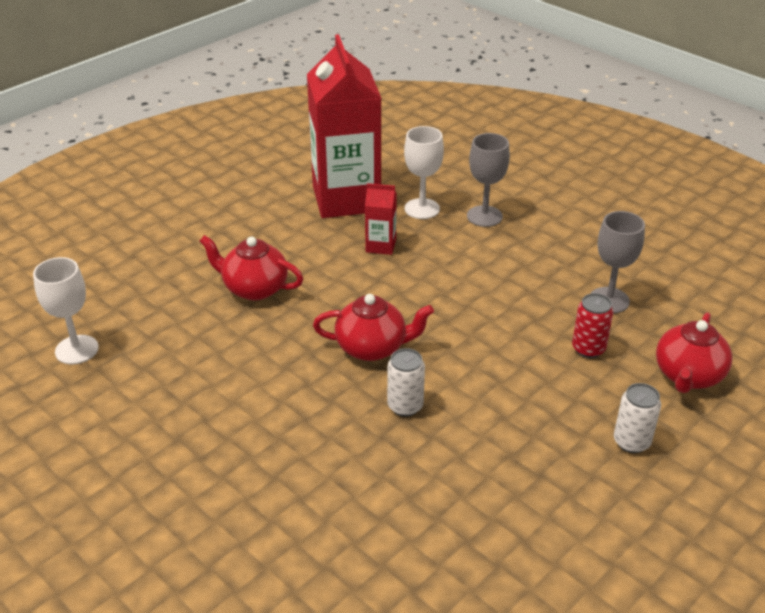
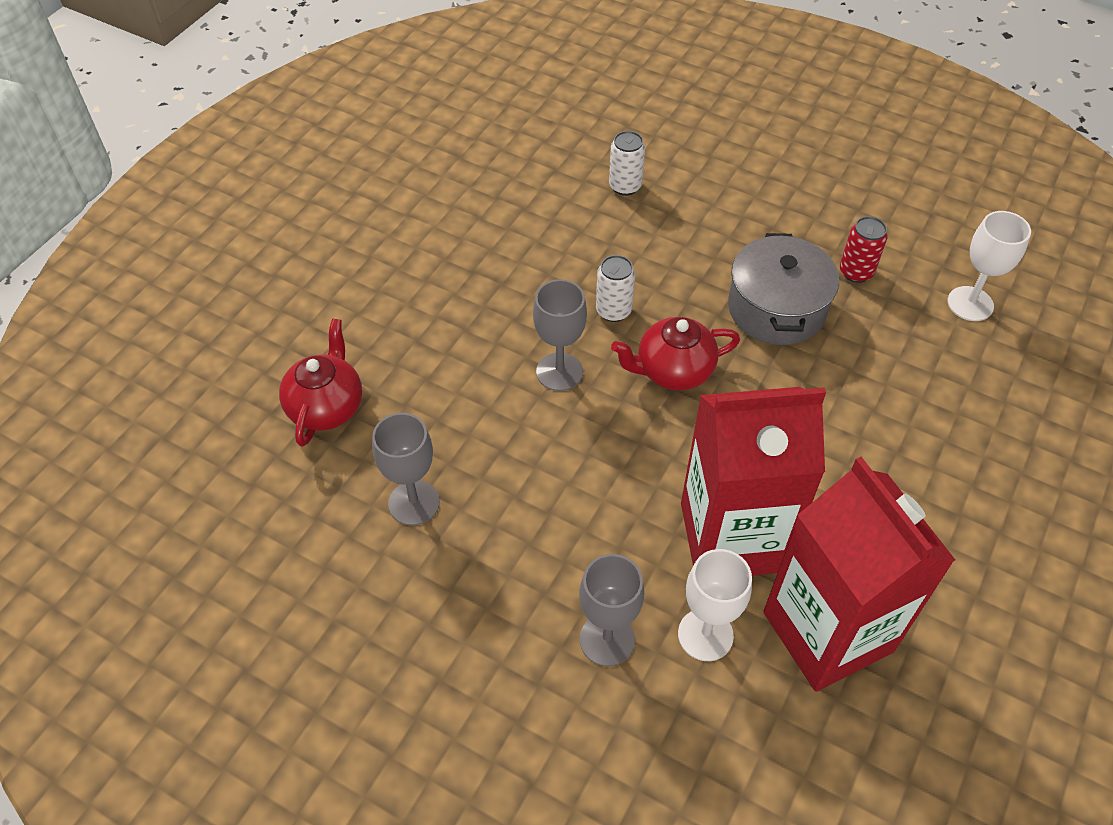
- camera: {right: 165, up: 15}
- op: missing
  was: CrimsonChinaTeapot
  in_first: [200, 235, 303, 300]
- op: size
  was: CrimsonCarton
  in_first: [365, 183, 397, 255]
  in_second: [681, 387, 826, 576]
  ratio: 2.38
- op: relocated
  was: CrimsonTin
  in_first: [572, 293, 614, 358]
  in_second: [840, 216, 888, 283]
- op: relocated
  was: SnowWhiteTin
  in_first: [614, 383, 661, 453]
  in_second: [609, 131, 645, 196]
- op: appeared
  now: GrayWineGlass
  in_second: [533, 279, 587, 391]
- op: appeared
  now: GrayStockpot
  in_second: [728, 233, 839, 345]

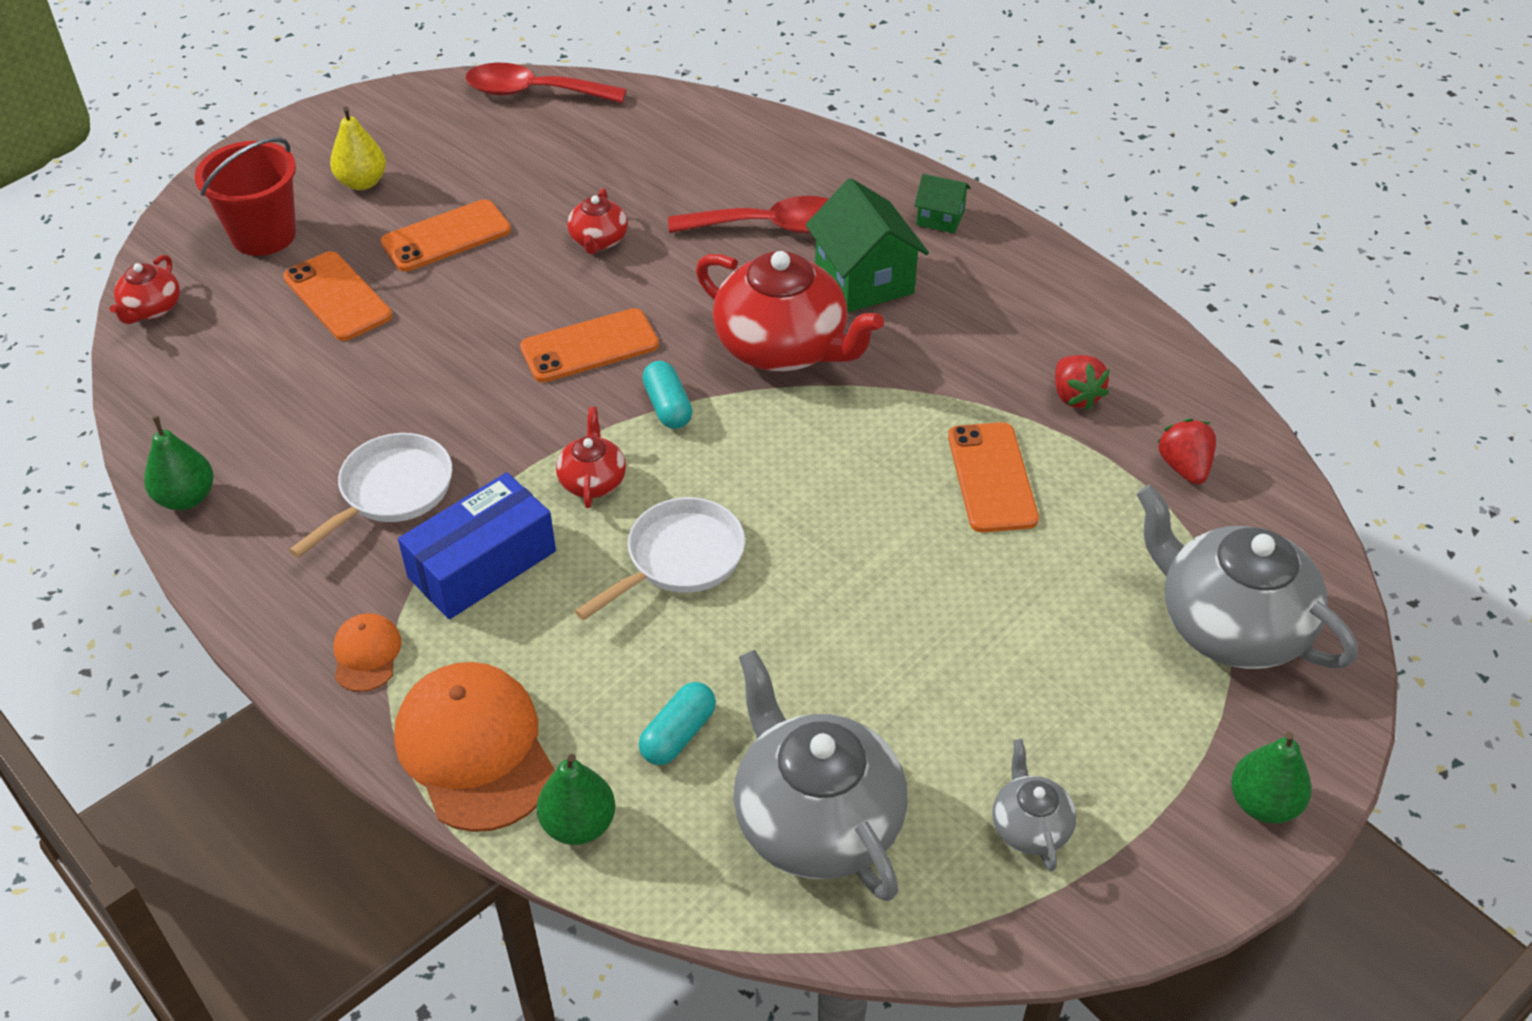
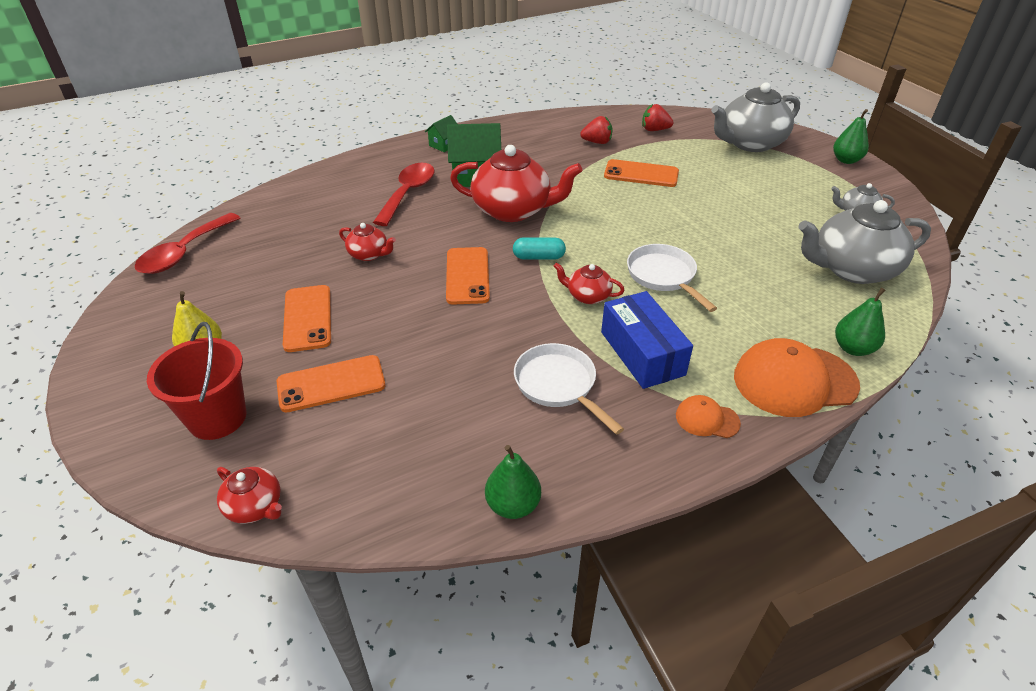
- camera: {right: -70, up: -5}
- op: missing
  was: AquaCapsule
  in_first: [639, 682, 716, 765]
- op: spun
  was: CrimsonChinaTeapot
  in_first: [696, 251, 884, 372]
  in_second: [450, 145, 582, 222]
  clockwise: 45

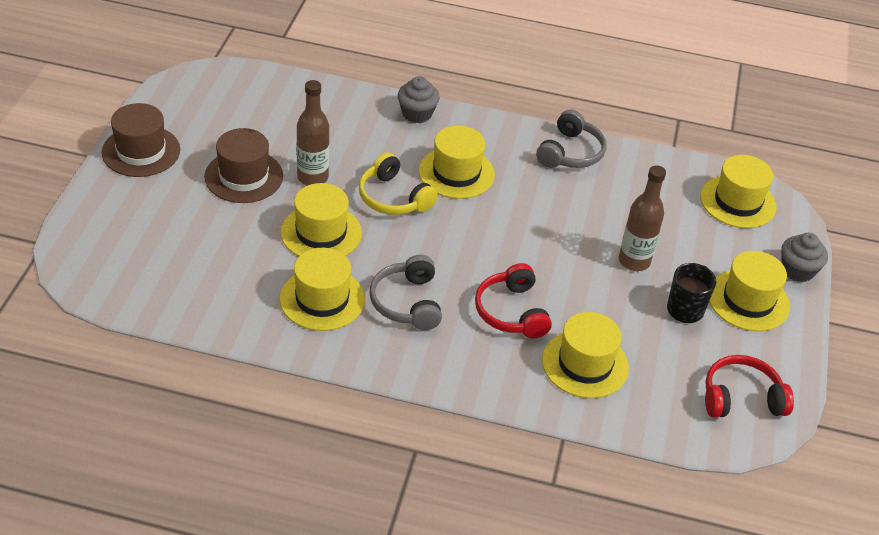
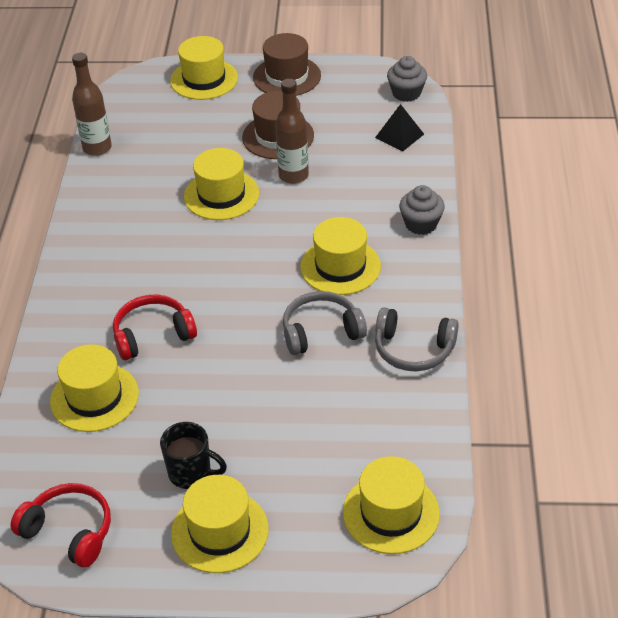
- camera: {right: 85, up: 0}
- op: relocated
  was: BrightYellowTallHat
  in_first: [280, 248, 365, 331]
  in_second: [170, 36, 238, 100]
- op: missing
  was: BrightYellowHeadphones
  in_first: [359, 152, 438, 215]
- op: relocated
  was: GrayHeadphones
  in_first: [369, 255, 442, 330]
  in_second: [283, 291, 367, 355]
- op: relocated
  was: RussetFlask
  in_first: [619, 165, 666, 271]
  in_second: [72, 53, 112, 156]
- op: spun
  was: CrimsonHeadphones
  in_first: [705, 355, 794, 417]
  in_second: [11, 483, 111, 568]
  clockwise: -45
- op: relocated
  was: GrayFairyCake
  in_first: [781, 233, 828, 282]
  in_second: [387, 56, 427, 102]
- op: appeared
  now: JetBlackPyramid
  in_second: [375, 104, 424, 152]

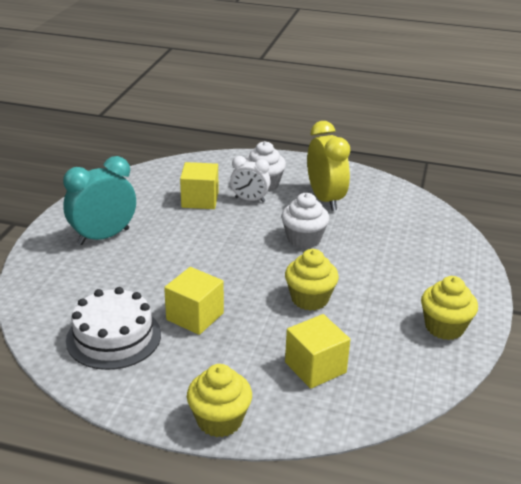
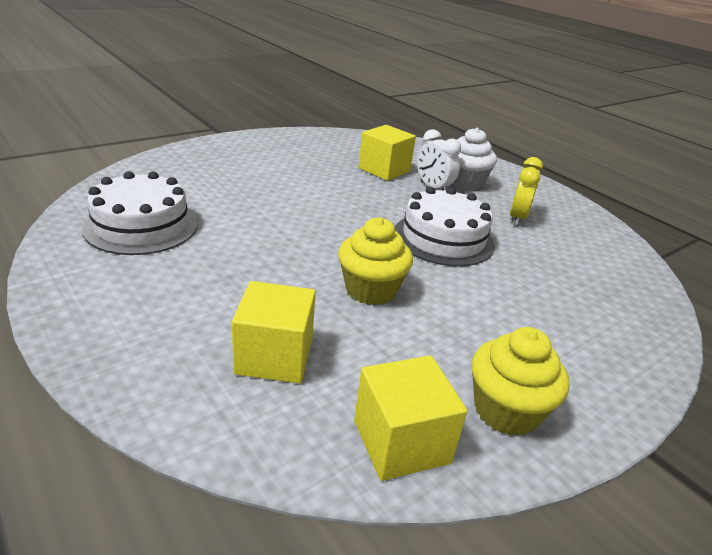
- camera: {right: 35, up: 0}
- op: missing
  was: AquaBedsideClock
  in_first: [63, 156, 136, 245]
- op: relocated
  was: BrightYellowBlock
  in_first: [164, 267, 224, 335]
  in_second: [354, 356, 467, 481]
- op: missing
  was: BrightYellowFairyCake
  in_first: [187, 364, 252, 437]
- op: exchanged
  was: SnowWhiteFairyCake
  now: SnowWhiteCake
  in_first: [281, 193, 329, 249]
  in_second: [395, 187, 495, 267]
- op: size
  was: BrightYellowBedsideClock
  in_first: [307, 121, 350, 211]
  in_second: [510, 157, 543, 226]
  ratio: 0.61

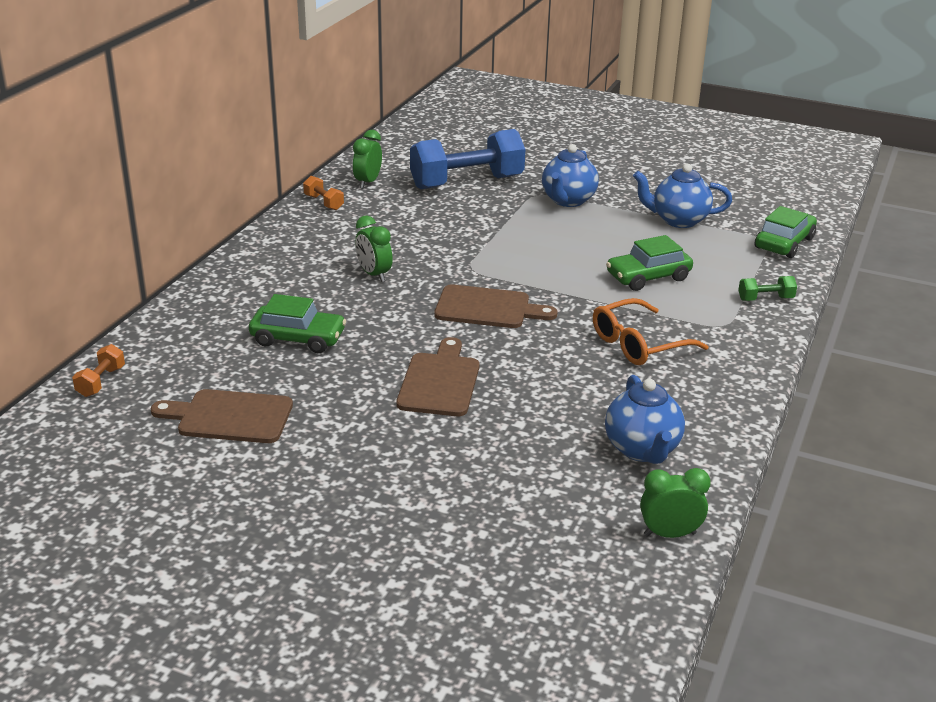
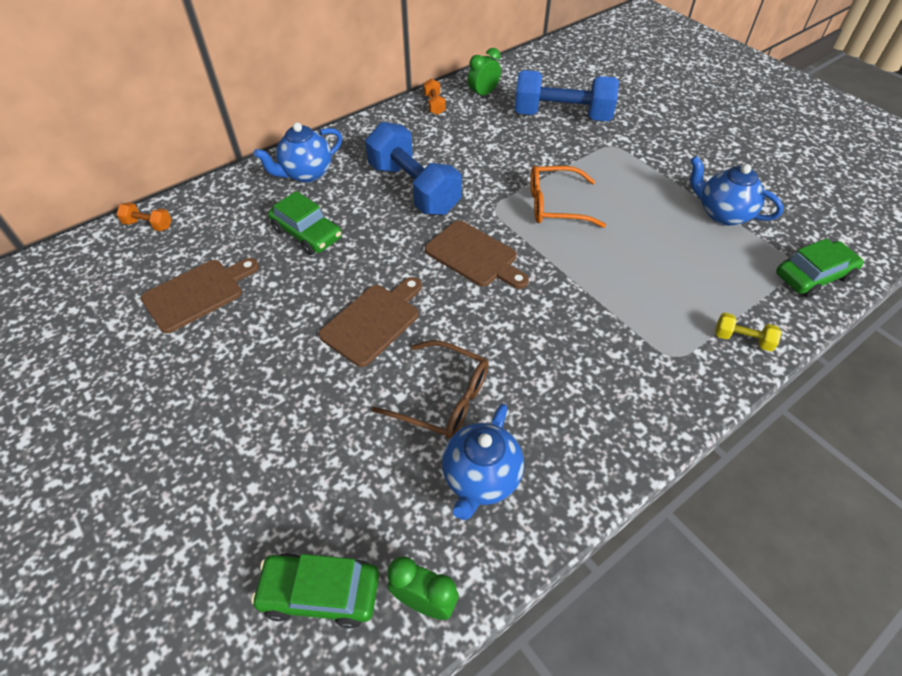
- camera: {right: 30, up: 20}
- op: spun
  was: OrangeHandWeight
  in_first: [72, 344, 125, 397]
  in_second: [116, 202, 172, 231]
  clockwise: 60
- op: spun
  was: RussetChoppingBoard
  in_first: [151, 389, 293, 443]
  in_second: [141, 258, 259, 333]
  clockwise: 105
- op: exchanged
  was: LeafGreenBedsideClock
  now: RoyalBlueHandWeight
  in_first: [355, 216, 393, 282]
  in_second: [365, 122, 462, 215]
- op: relocated
  was: RoyalBlueChinaTeapot
  in_first: [542, 144, 599, 207]
  in_second: [253, 122, 342, 183]
- op: relocated
  was: OrangeSpectacles
  in_first: [593, 298, 708, 365]
  in_second: [531, 166, 606, 228]
- op: relocated
  was: LeafGreenAutomobile
  in_first: [606, 235, 693, 291]
  in_second: [251, 553, 379, 629]
- op: colour
  was: LeafGreenHandWeight
  now: BrightYellowHandWeight
  in_first: [738, 276, 797, 301]
  in_second: [715, 313, 782, 351]
- op: appeared
  now: RussetSpectacles
  in_second: [372, 340, 489, 439]

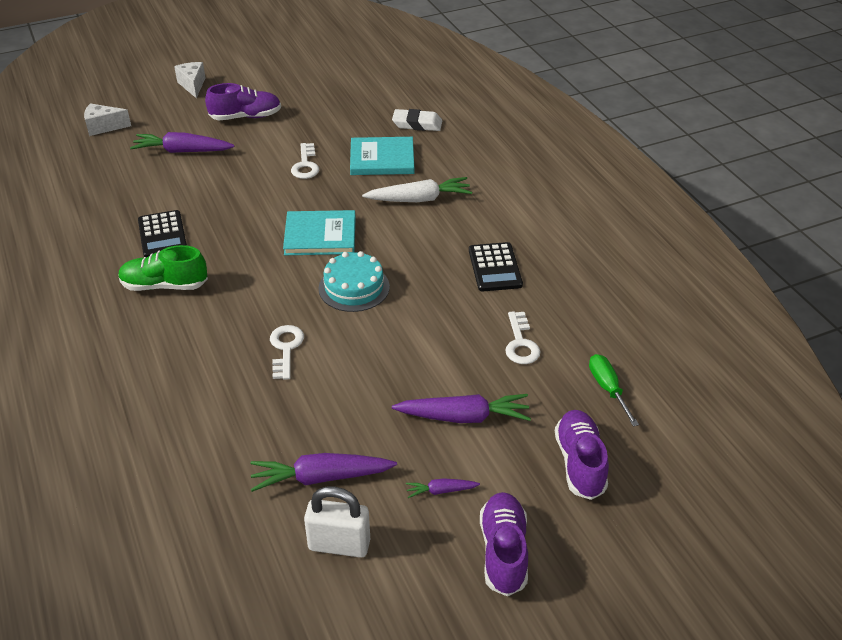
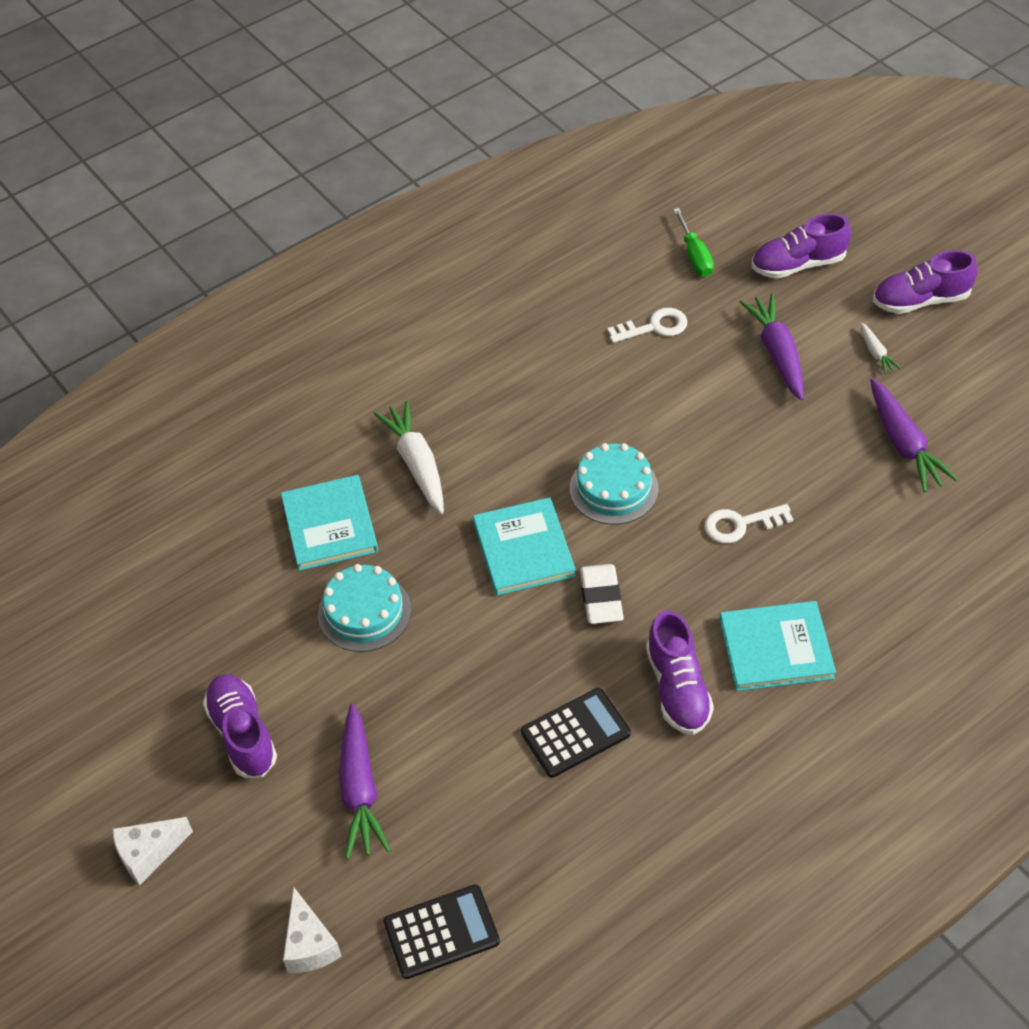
- camera: {right: -100, up: 10}
- op: colour
  was: LeafGreenShoe
  now: VioletShoe
  in_first: [118, 245, 208, 291]
  in_second: [646, 611, 714, 735]
- op: exchanged
  was: SnowWhiteKey
  now: AquaCake
  in_first: [291, 143, 319, 179]
  in_second: [318, 564, 411, 652]
- op: missing
  was: SnowWhiteLock
  in_first: [304, 487, 370, 558]
- op: relocated
  was: SnowWhitePencilEraser
  in_first: [392, 109, 442, 131]
  in_second: [580, 564, 624, 624]
- op: colour
  was: VioletRootVegetable
  now: SnowWhiteRootVegetable
  in_first: [406, 478, 480, 498]
  in_second: [860, 322, 901, 374]
- op: relocated
  was: JetBlackAddingMachine
  in_first: [469, 242, 523, 292]
  in_second: [384, 884, 500, 979]
- op: spun
  was: LeafGreenScrewdriver
  in_first: [589, 354, 639, 427]
  in_second: [673, 208, 714, 277]
  clockwise: -75
- op: appeared
  now: AquaHardback
  in_second: [720, 601, 836, 691]

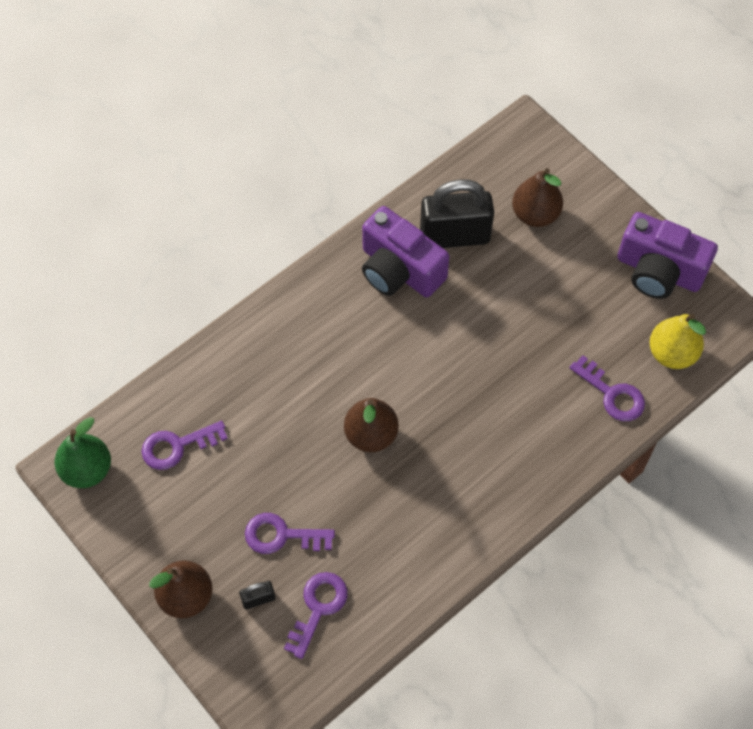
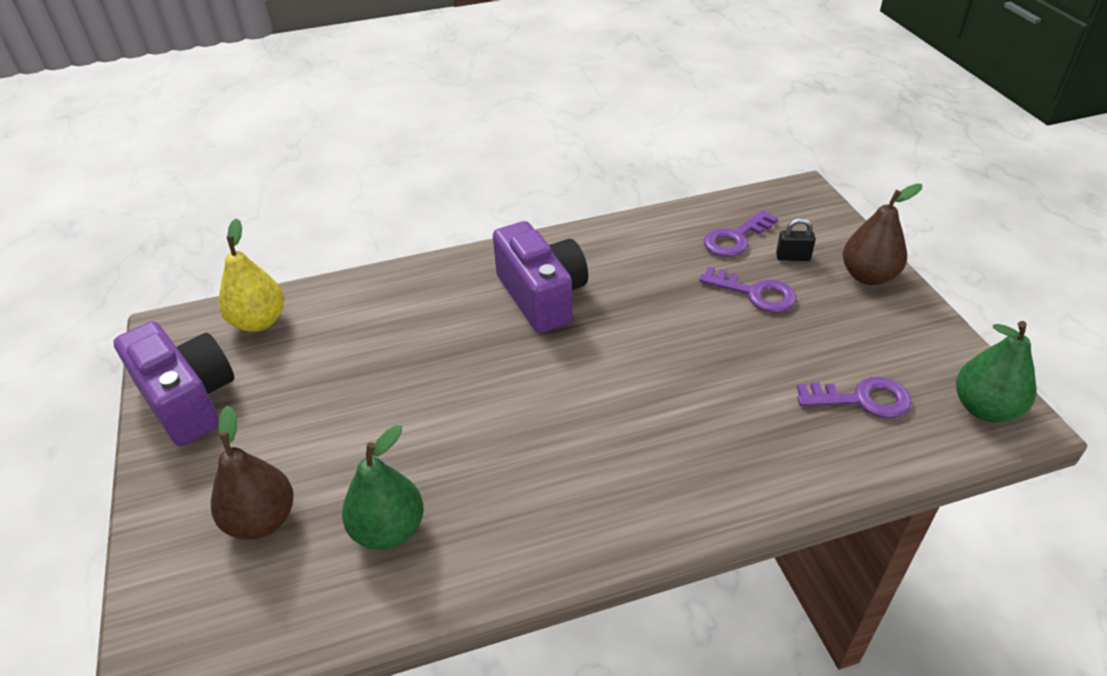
- camera: {right: -155, up: -20}
- op: missing
  was: RussetPear
  in_first: [344, 398, 399, 452]
- op: relocated
  was: VioletCamera
  in_first: [362, 206, 449, 297]
  in_second: [493, 221, 588, 333]
- op: exchanged
  was: JetBlackLock
  now: LeafGreenPear
  in_first: [420, 179, 494, 248]
  in_second: [342, 425, 424, 550]
- op: missing
  was: VioletKey
  in_first: [569, 355, 645, 421]

